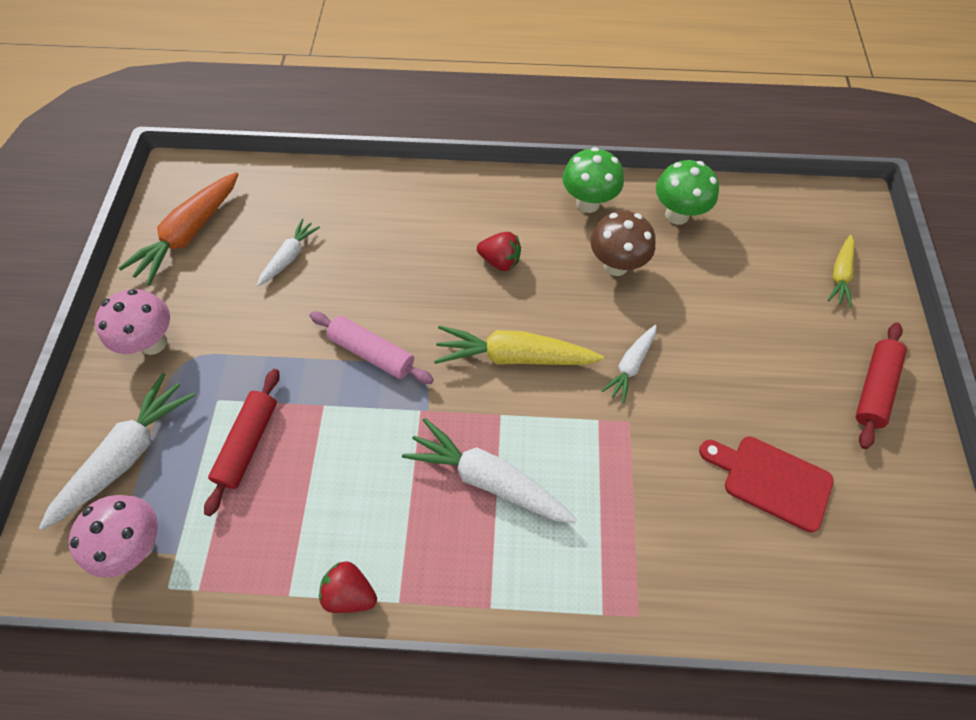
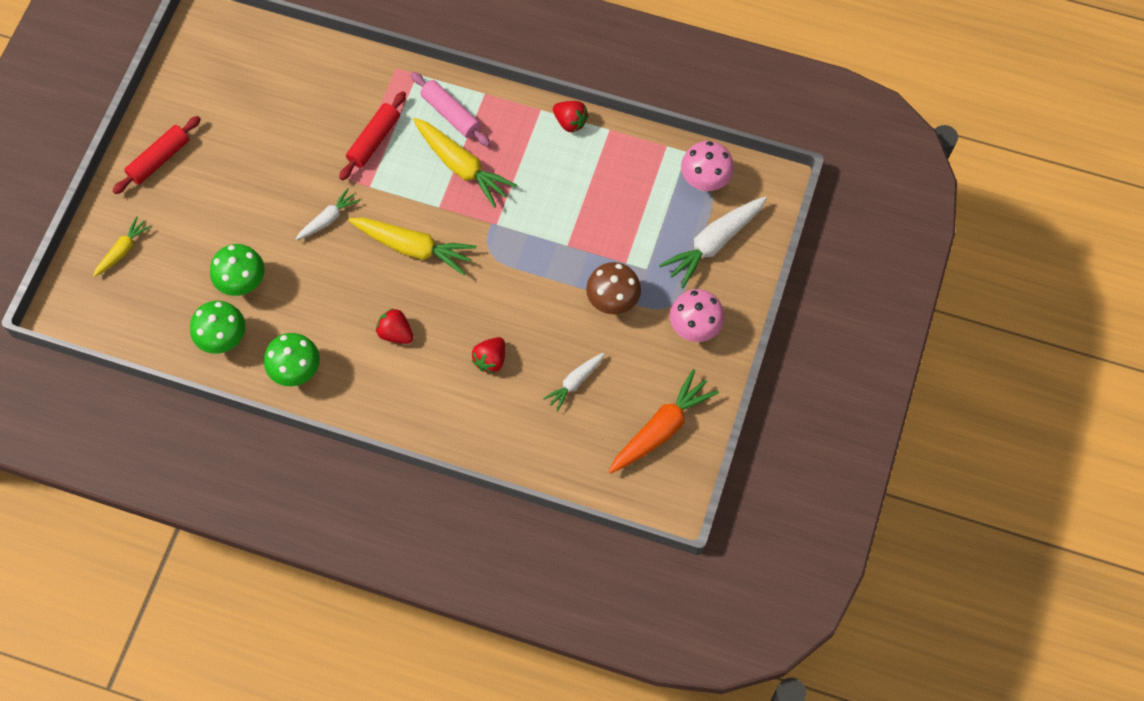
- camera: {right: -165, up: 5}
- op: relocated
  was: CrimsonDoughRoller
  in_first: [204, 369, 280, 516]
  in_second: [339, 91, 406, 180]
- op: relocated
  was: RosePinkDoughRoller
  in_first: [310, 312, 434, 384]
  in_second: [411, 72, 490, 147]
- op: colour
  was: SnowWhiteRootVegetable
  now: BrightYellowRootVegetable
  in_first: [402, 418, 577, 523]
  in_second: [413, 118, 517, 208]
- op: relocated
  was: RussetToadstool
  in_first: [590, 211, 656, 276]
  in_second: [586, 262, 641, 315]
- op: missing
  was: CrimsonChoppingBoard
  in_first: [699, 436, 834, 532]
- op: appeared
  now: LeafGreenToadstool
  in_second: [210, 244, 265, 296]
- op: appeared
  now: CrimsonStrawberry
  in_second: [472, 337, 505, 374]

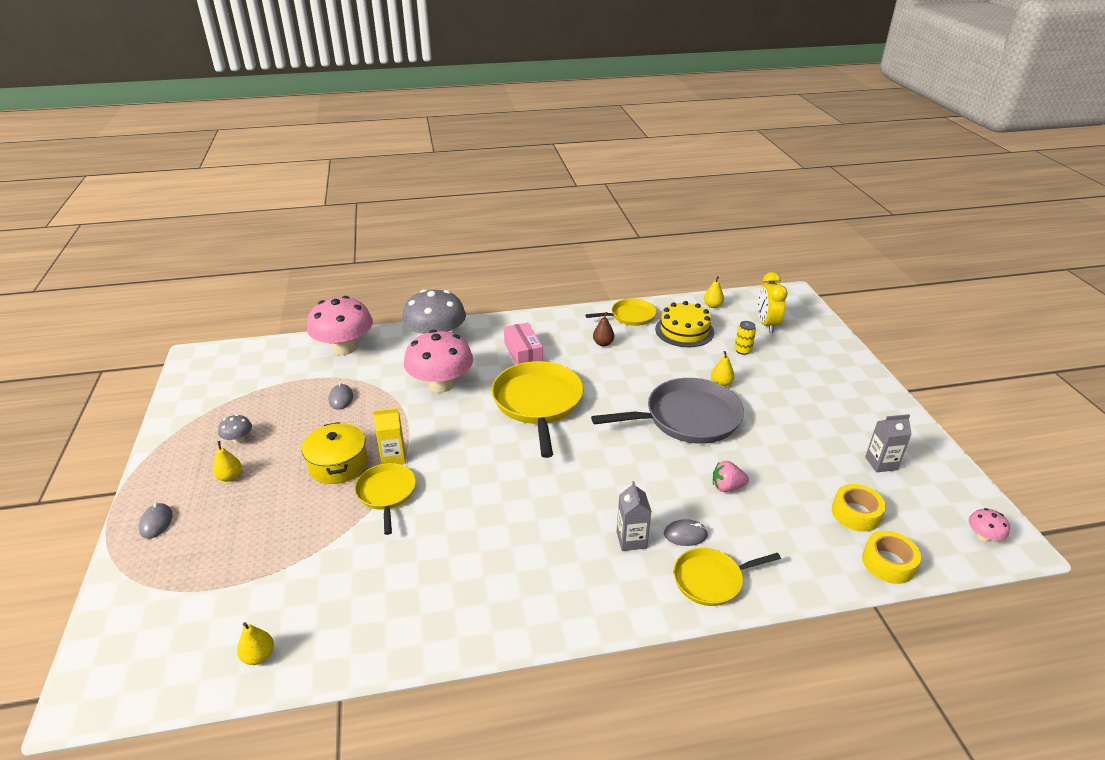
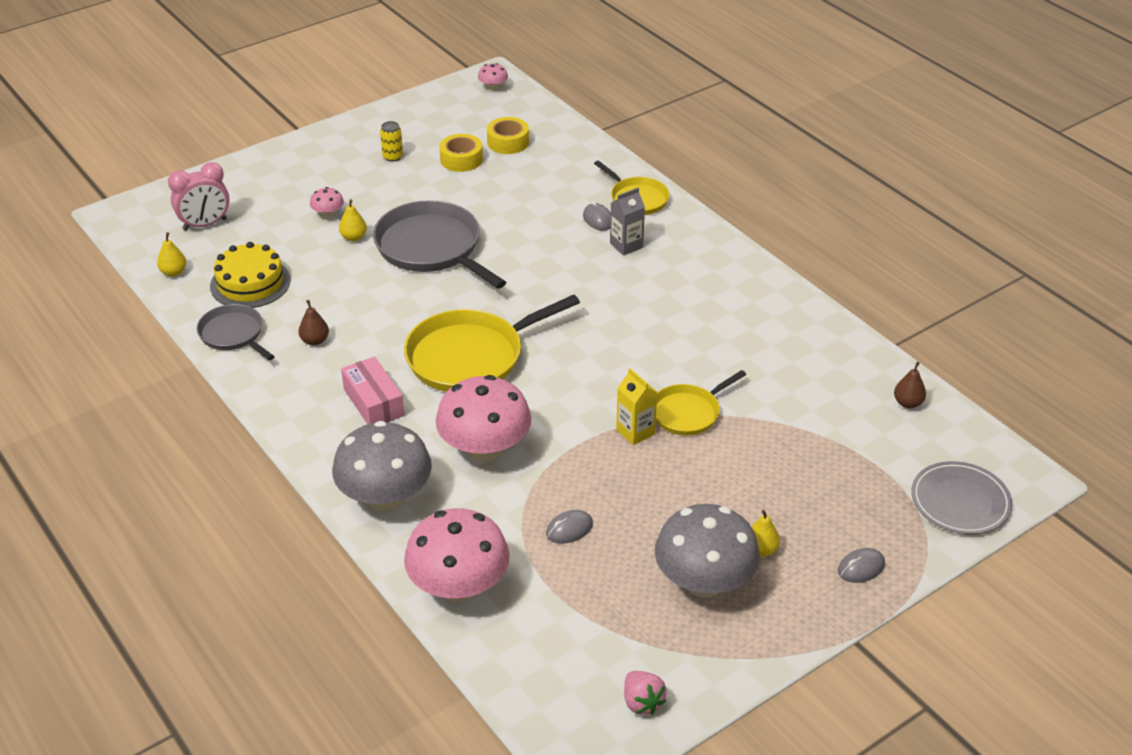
- camera: {right: -115, up: 5}
- op: size
  was: GrayToadstool
  in_first: [218, 414, 252, 444]
  in_second: [655, 504, 760, 598]
  ratio: 2.33
- op: colour
  was: BrightYellowPear
  now: RussetPear
  in_first: [237, 622, 274, 665]
  in_second: [894, 362, 926, 408]
- op: missing
  was: BrightYellowStockpot
  in_first: [302, 422, 368, 484]
- op: spun
  was: RosePinkParcel
  in_first: [504, 322, 543, 365]
  in_second: [341, 357, 404, 424]
  clockwise: -75
- op: colour
  was: BrightYellowFryingPan
  now: GrayFryingPan
  in_first: [586, 298, 657, 326]
  in_second: [197, 304, 275, 360]
- op: relocated
  was: RosePinkStrawberry
  in_first: [713, 461, 749, 492]
  in_second: [624, 671, 666, 715]
- op: relocated
  was: BrightYellowTin
  in_first: [735, 321, 756, 355]
  in_second: [380, 121, 403, 162]
- op: colour
  was: BrightYellowBedsideClock
  now: RosePinkBedsideClock
  in_first: [758, 272, 788, 333]
  in_second: [168, 162, 229, 231]
- op: relocated
  was: BrightYellowRollOfTape
  in_first: [862, 531, 921, 584]
  in_second: [439, 134, 483, 172]
- op: missing
  was: GrayCarton
  in_first: [865, 414, 912, 472]
- op: appeared
  now: RosePinkToadstool
  in_second: [310, 187, 344, 219]
- op: appeared
  now: GrayDinnerPlate
  in_second: [911, 461, 1012, 534]

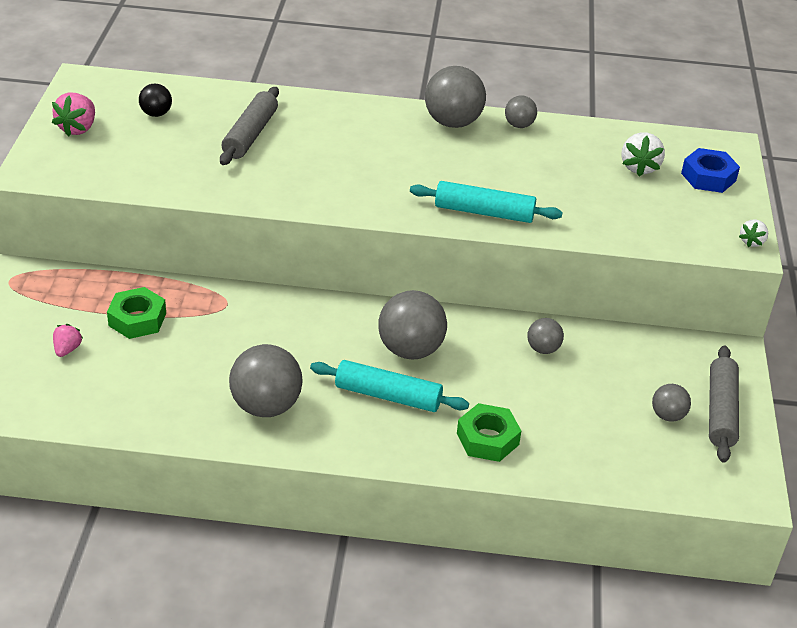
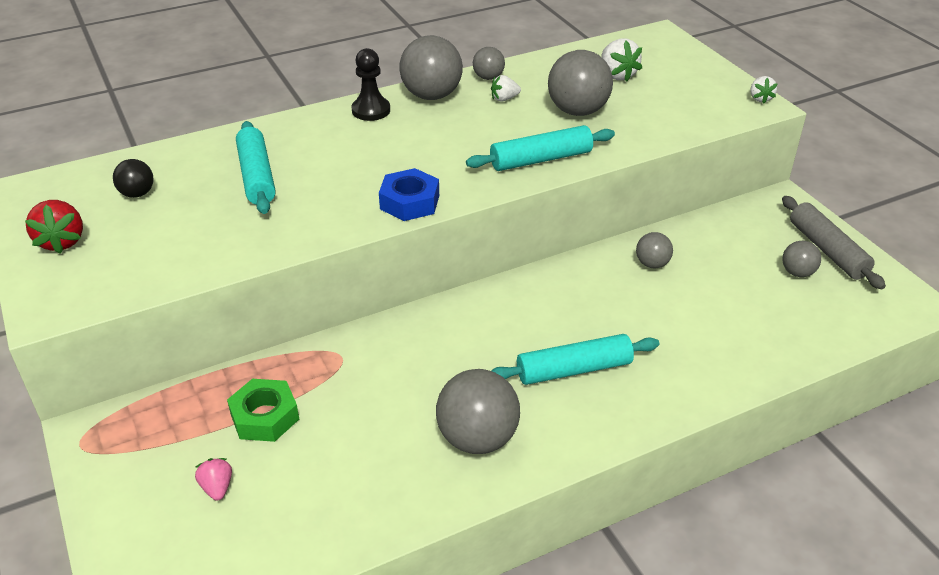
- camera: {right: -30, up: 0}
- op: colour
  was: RosePinkStrawberry
  now: CrimsonStrawberry
  in_first: [52, 93, 95, 137]
  in_second: [25, 200, 83, 254]
- op: colour
  was: GrayDoughRoller
  now: AquaDoughRoller
  in_first: [220, 87, 279, 165]
  in_second: [236, 121, 276, 214]
- op: relocated
  was: GrayPlayBall
  in_first: [378, 290, 447, 359]
  in_second: [548, 50, 613, 116]
- op: missing
  was: LeafGreenHexagonNut
  in_first: [457, 403, 521, 462]
- op: relocated
  was: RoyalBlueHexagonNut
  in_first: [681, 148, 740, 193]
  in_second: [379, 168, 439, 221]
- op: appeared
  now: JetBlackGamePawn
  in_second: [352, 48, 390, 121]
- op: appeared
  now: SnowWhiteStrawberry
  in_second: [491, 75, 521, 101]

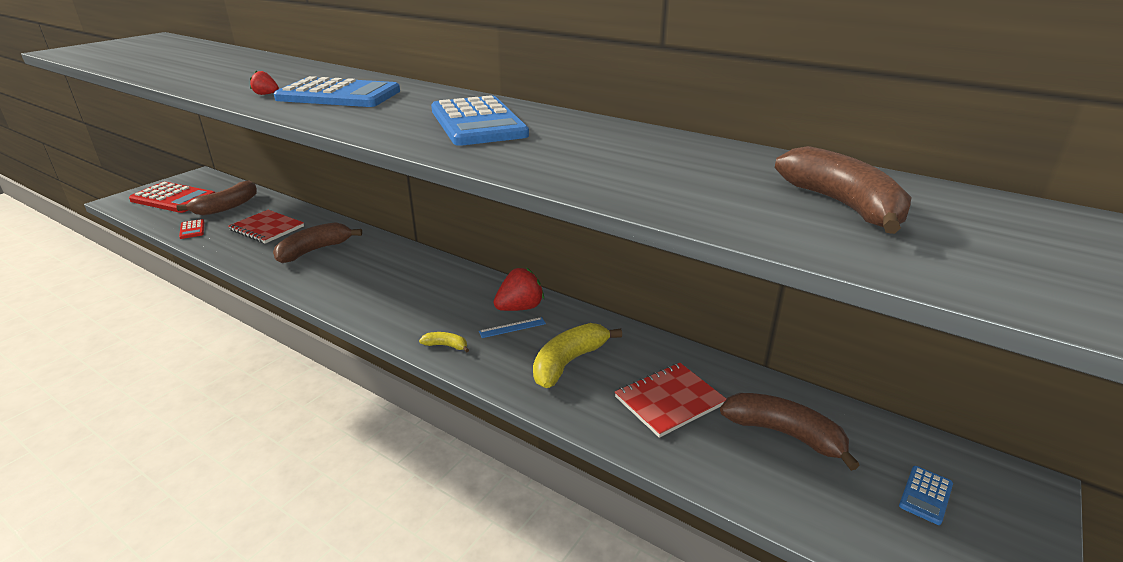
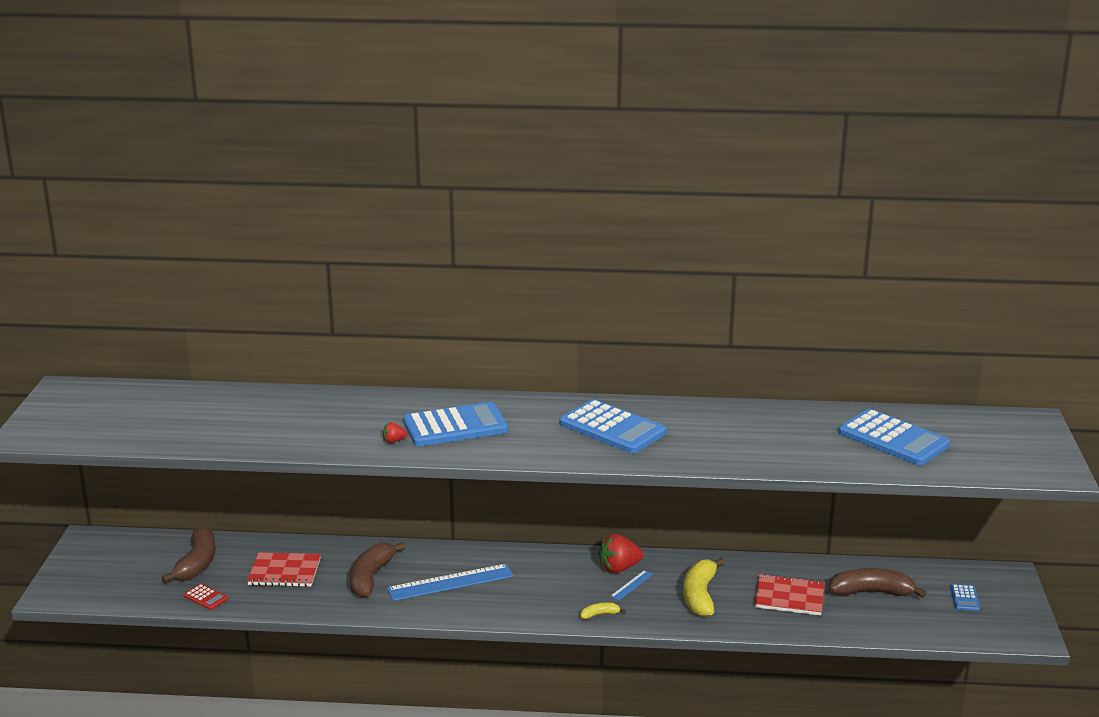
- camera: {right: -30, up: -5}
- op: missing
  was: CrimsonAddingMachine
  in_first: [129, 182, 216, 213]
- op: spun
  was: CrimsonStrawberry
  in_first: [494, 268, 544, 311]
  in_second: [598, 534, 644, 573]
  clockwise: -135
- op: spun
  was: CrimsonNotepad
  in_first: [615, 363, 726, 438]
  in_second: [754, 574, 825, 616]
  clockwise: 75
- op: exchanged
  was: RussetBananaFruit
  now: RoyalBlueAddingMachine
  in_first: [775, 146, 911, 234]
  in_second: [838, 409, 950, 466]
- op: appeared
  now: RoyalBlueMeasuringStick
  in_second: [387, 564, 514, 601]

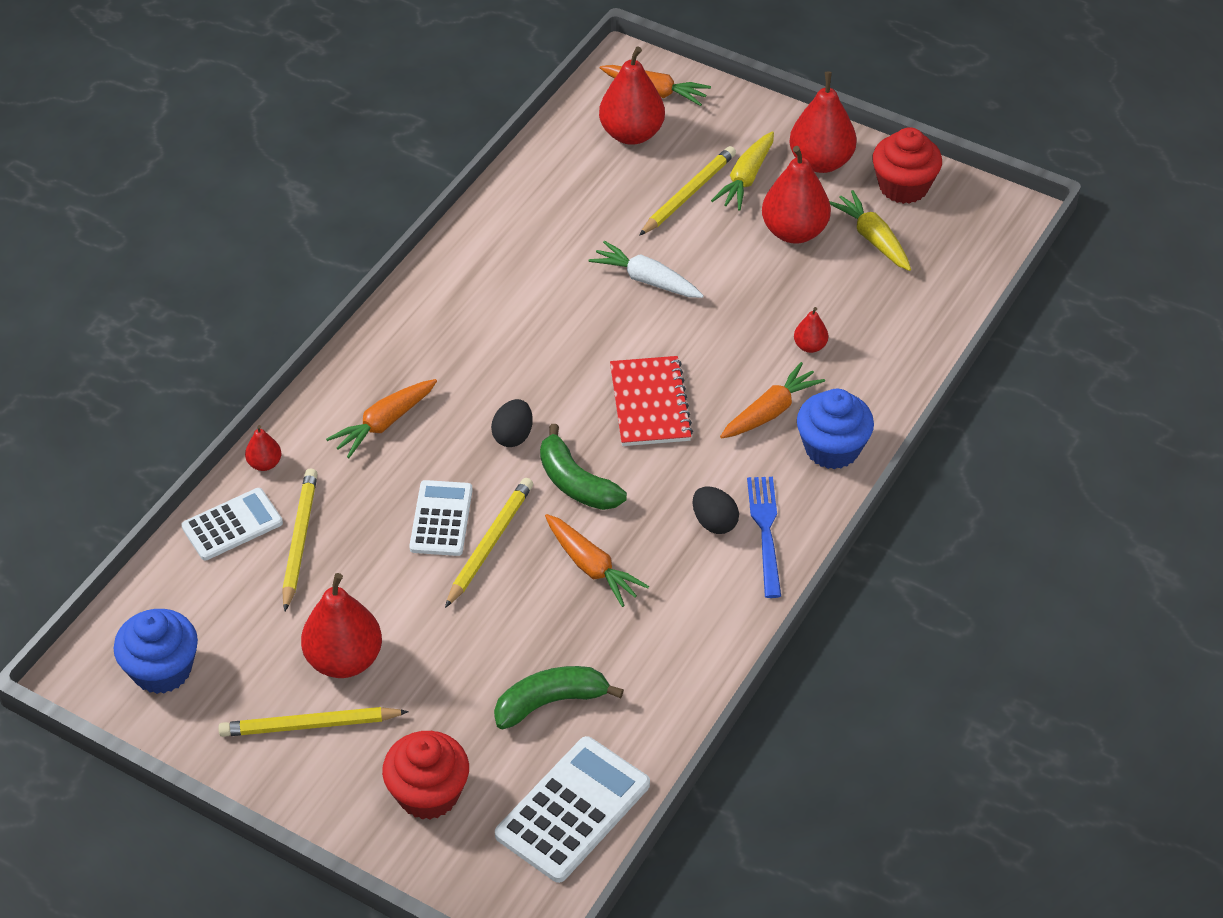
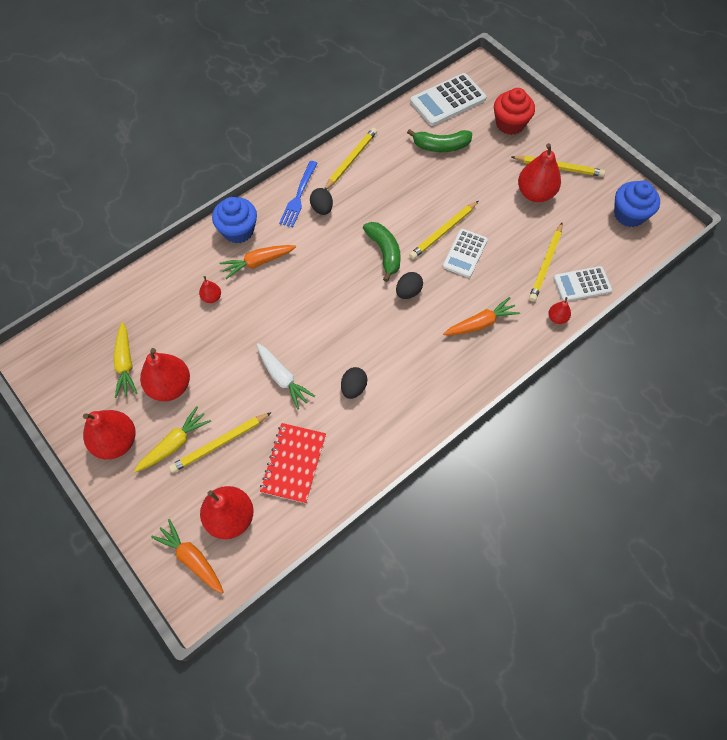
- camera: {right: -160, up: 15}
- op: missing
  was: OrangeRootVegetable
  in_first: [545, 514, 649, 607]
- op: relocated
  was: CrimsonNotepad
  in_first: [610, 356, 693, 446]
  in_second: [260, 423, 326, 504]
- op: missing
  was: CrimsonFairyCake
  in_first: [872, 127, 942, 204]
- op: appeared
  now: BrightYellowPencil
  in_second: [324, 128, 377, 190]
- op: appeared
  now: JetBlackEggShape
  in_second: [341, 367, 367, 399]

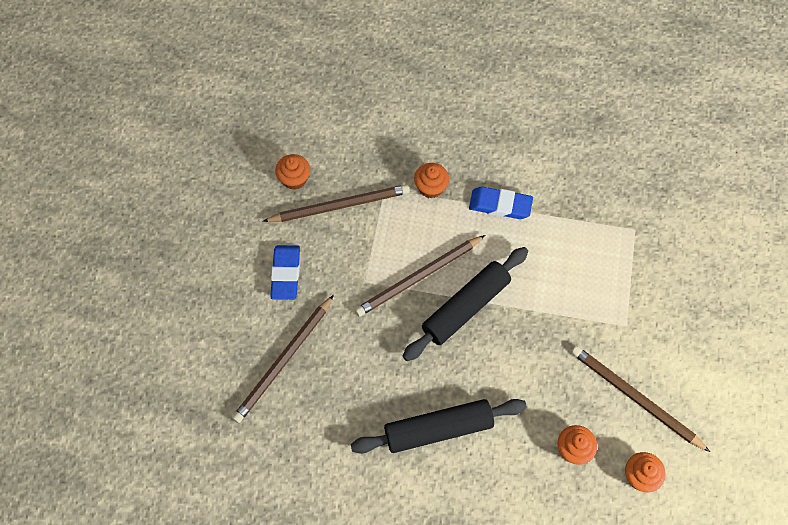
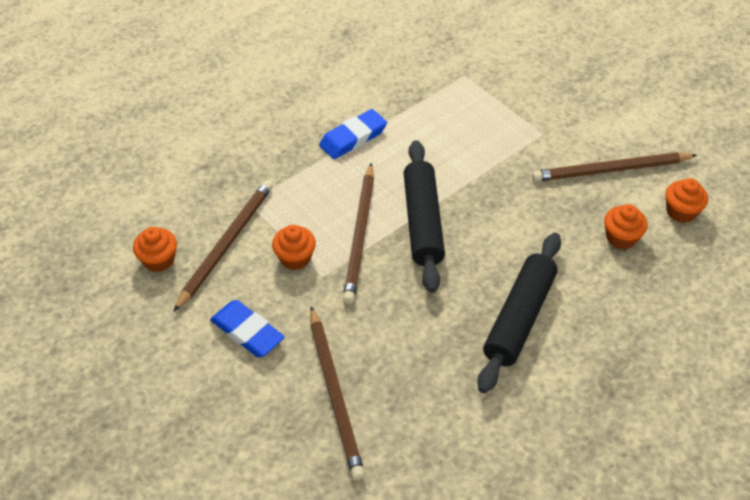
- camera: {right: -50, up: -15}
- op: relocated
  was: OrangeFairyCake
  in_first: [414, 163, 449, 198]
  in_second: [272, 225, 316, 270]

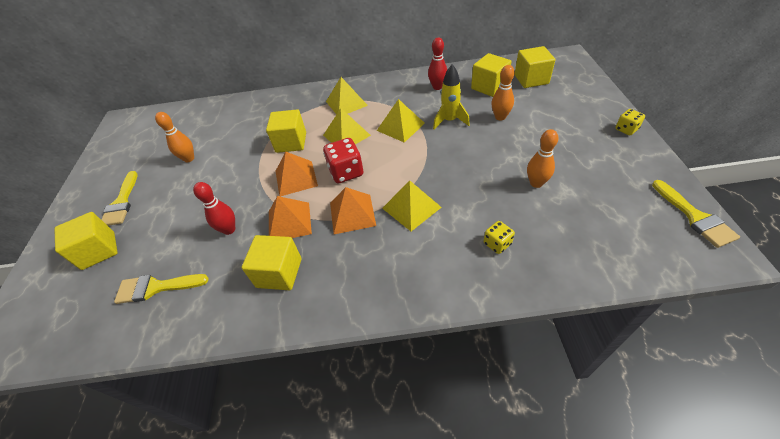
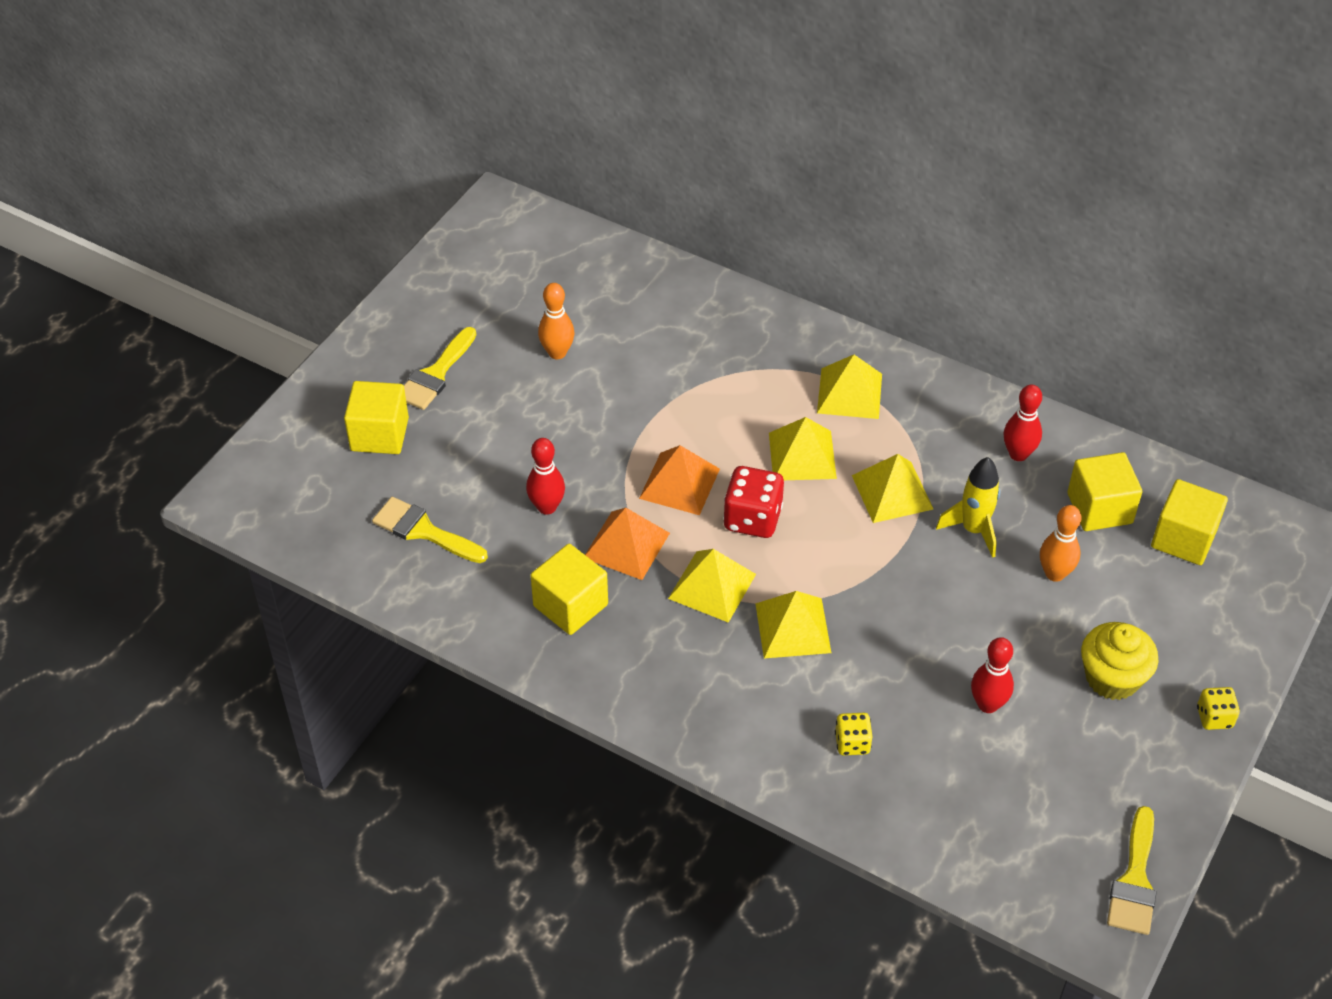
- camera: {right: 30, up: 0}
- op: missing
  was: BrightYellowBlock
  in_first: [266, 109, 306, 153]
- op: colour
  was: OrangePyramid
  now: BrightYellowPyramid
  in_first: [330, 187, 376, 234]
  in_second: [668, 549, 756, 623]
- op: colour
  was: OrangeTenpin
  now: CrimsonTenpin
  in_first: [527, 129, 559, 188]
  in_second: [971, 637, 1014, 713]
- op: appeared
  now: BrightYellowFairyCake
  in_second: [1081, 622, 1159, 700]

